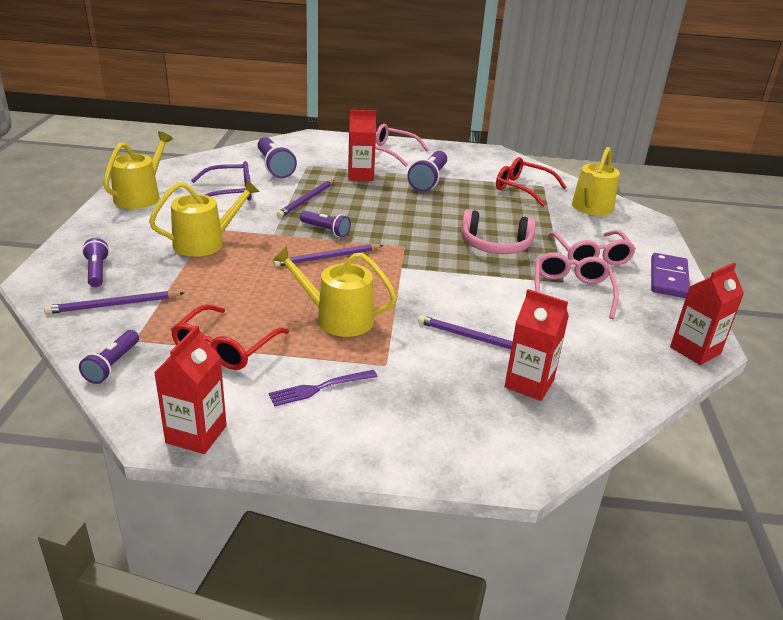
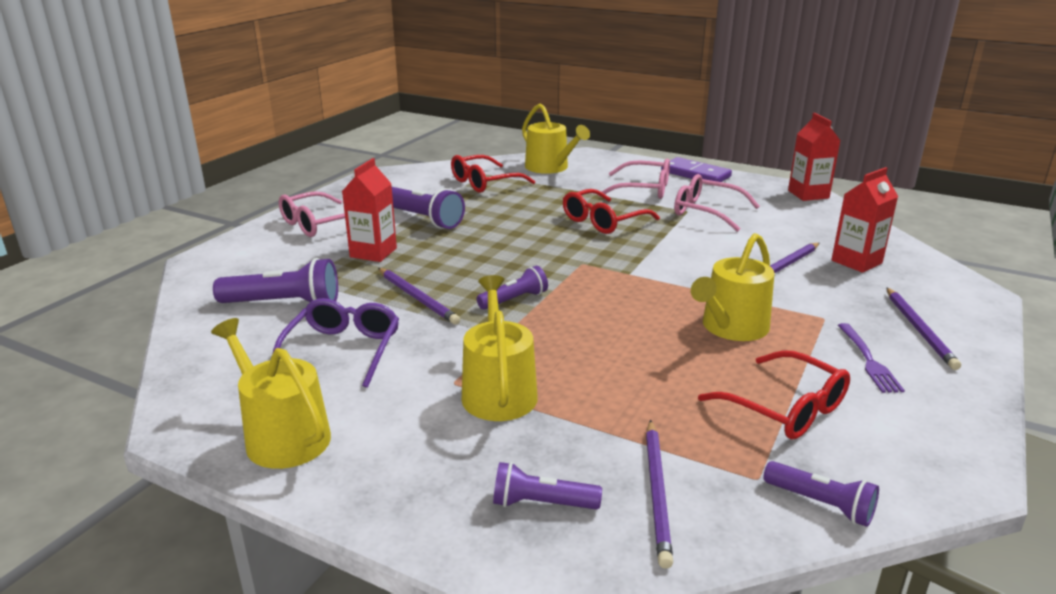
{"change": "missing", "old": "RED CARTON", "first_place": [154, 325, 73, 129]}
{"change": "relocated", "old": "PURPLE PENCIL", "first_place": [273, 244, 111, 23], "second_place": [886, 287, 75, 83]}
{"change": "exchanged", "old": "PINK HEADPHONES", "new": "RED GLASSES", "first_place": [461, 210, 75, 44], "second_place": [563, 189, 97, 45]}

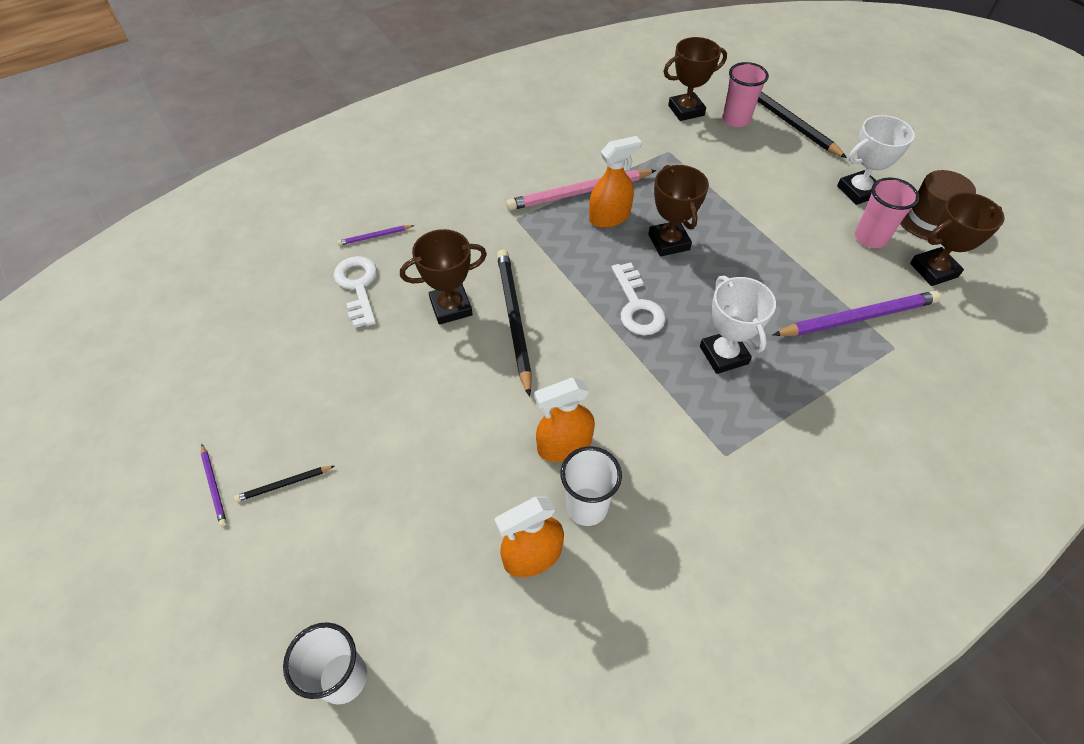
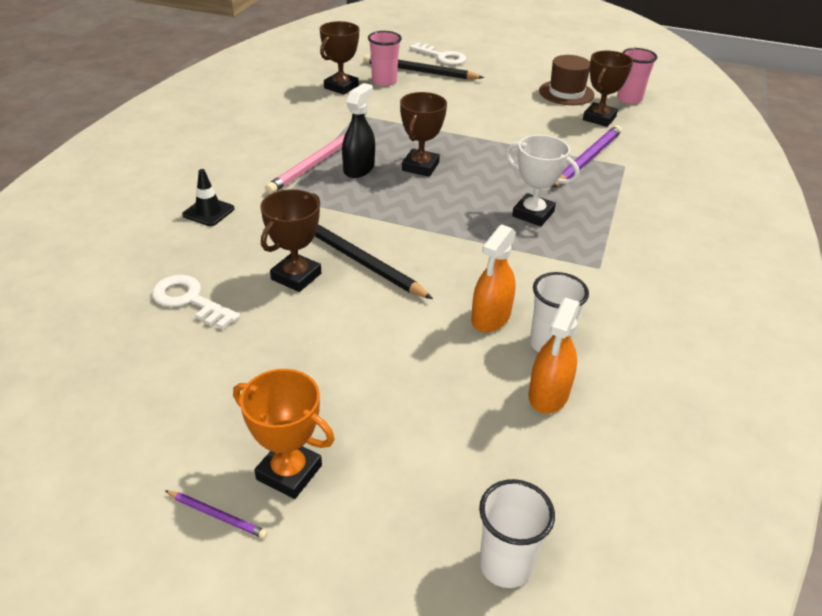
{"change": "exchanged", "old": "BLACK PENCIL", "new": "ORANGE TROPHY", "first_place": [234, 466, 101, 36], "second_place": [233, 369, 102, 130]}
{"change": "missing", "old": "PURPLE PENCIL", "first_place": [337, 225, 77, 21]}
{"change": "colour", "old": "ORANGE SPRAY BOTTLE", "new": "BLACK SPRAY BOTTLE", "first_place": [589, 136, 53, 92], "second_place": [342, 83, 33, 95]}
{"change": "relocated", "old": "WHITE KEY", "first_place": [611, 262, 55, 73], "second_place": [410, 42, 56, 23]}
{"change": "spun", "old": "BROWN TROPHY", "first_place": [648, 165, 61, 91], "second_place": [400, 92, 47, 85], "degrees": 75}
{"change": "missing", "old": "WHITE TROPHY", "first_place": [837, 115, 78, 90]}
{"change": "relocated", "old": "PINK CUP", "first_place": [855, 178, 64, 70], "second_place": [617, 48, 40, 56]}
{"change": "appeared", "new": "BLACK TRAFFIC CONE", "second_place": [182, 169, 53, 57]}

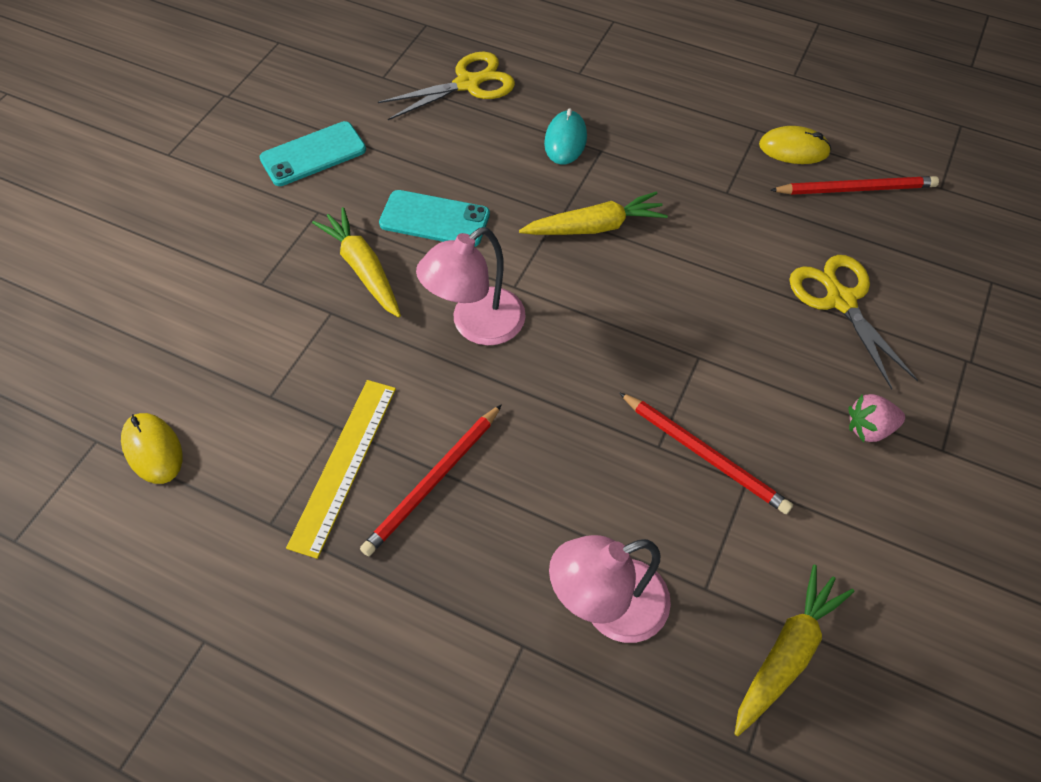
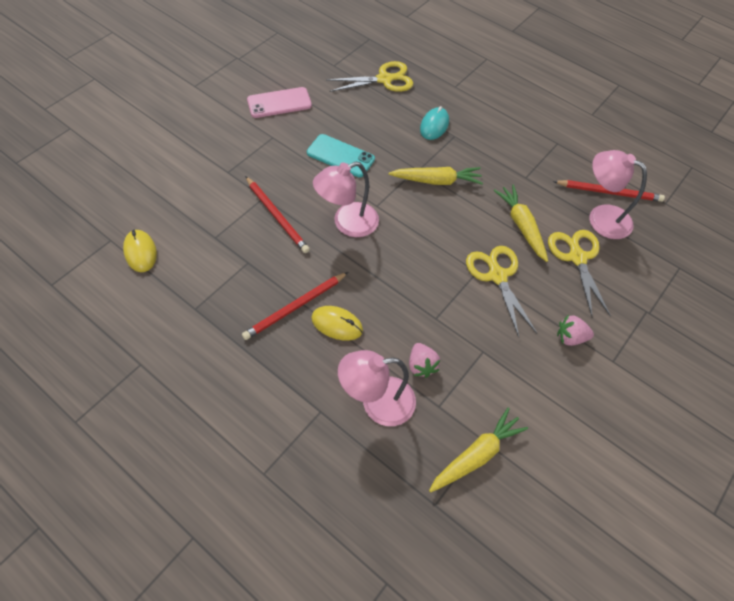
{"change": "colour", "old": "TURQUOISE PHONE", "new": "PINK PHONE", "first_place": [260, 121, 106, 65], "second_place": [247, 87, 65, 31]}
{"change": "missing", "old": "YELLOW RULER", "first_place": [286, 380, 110, 179]}
{"change": "relocated", "old": "YELLOW CARROT", "first_place": [312, 207, 89, 110], "second_place": [493, 185, 55, 77]}
{"change": "relocated", "old": "RED PENCIL", "first_place": [619, 392, 174, 122], "second_place": [245, 176, 65, 77]}
{"change": "relocated", "old": "YELLOW MOUSE", "first_place": [759, 126, 72, 38], "second_place": [311, 306, 52, 35]}
{"change": "appeared", "new": "PINK STRAWBERRY", "second_place": [409, 343, 31, 35]}
{"change": "appeared", "new": "YELLOW SCISSORS", "second_place": [466, 246, 71, 91]}
{"change": "appeared", "new": "PINK LAMP", "second_place": [590, 150, 57, 89]}

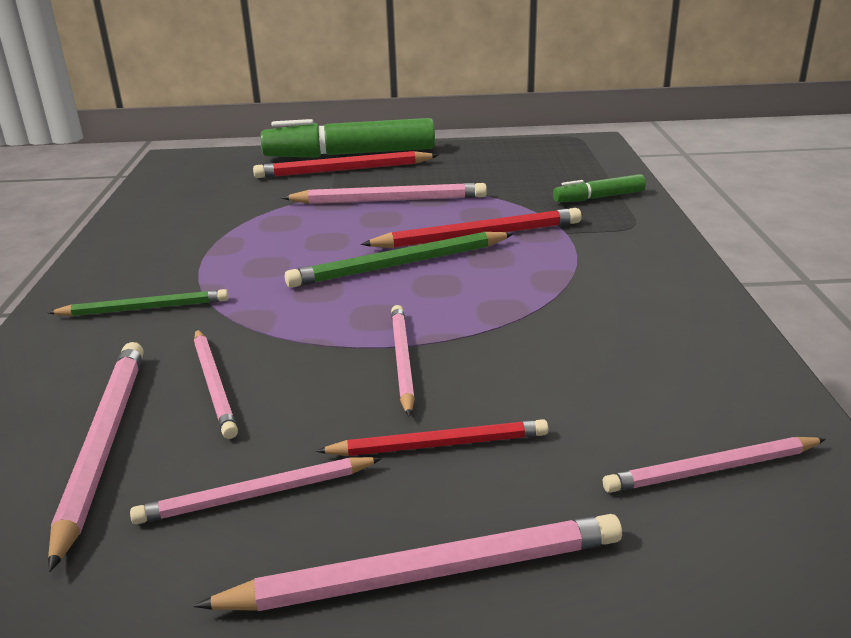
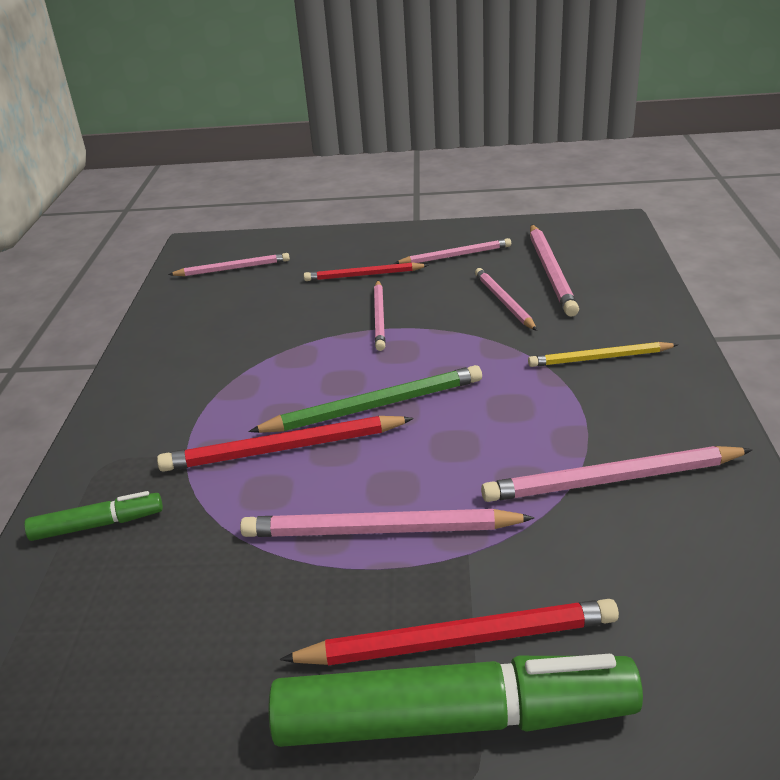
{"change": "colour", "old": "GREEN PENCIL", "new": "YELLOW PENCIL", "first_place": [48, 289, 181, 27], "second_place": [528, 342, 151, 25]}
{"change": "relocated", "old": "PINK PENCIL", "first_place": [194, 514, 428, 97], "second_place": [481, 446, 272, 56]}

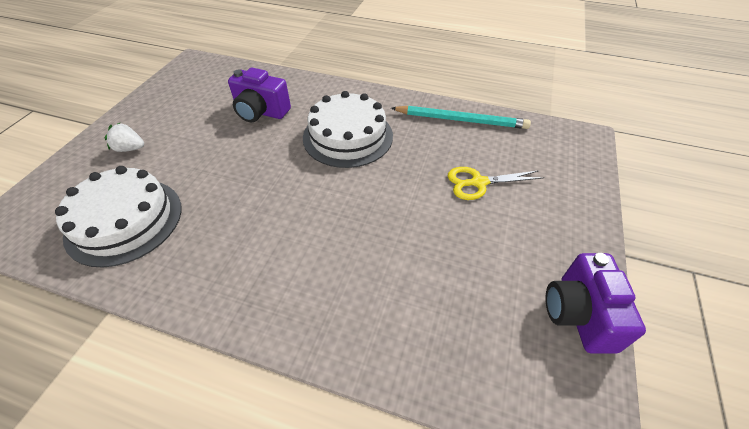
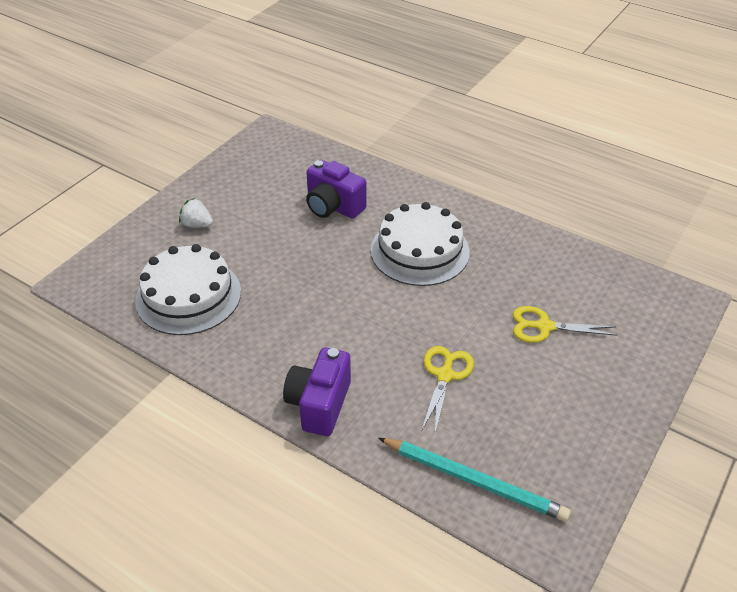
{"change": "relocated", "old": "TURQUOISE PENCIL", "first_place": [391, 106, 140, 23], "second_place": [378, 438, 193, 84]}
{"change": "relocated", "old": "PURPLE CAMERA", "first_place": [545, 253, 101, 101], "second_place": [283, 348, 68, 88]}
{"change": "appeared", "new": "YELLOW SCISSORS", "second_place": [421, 346, 53, 87]}

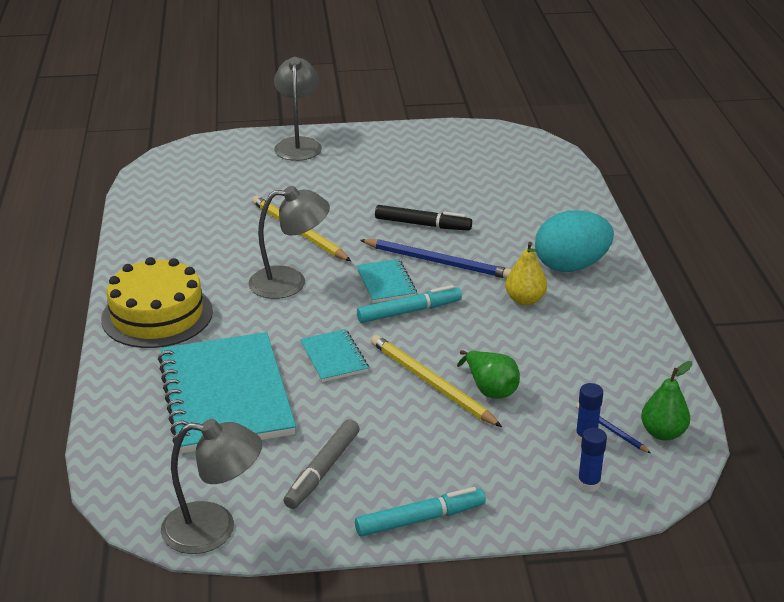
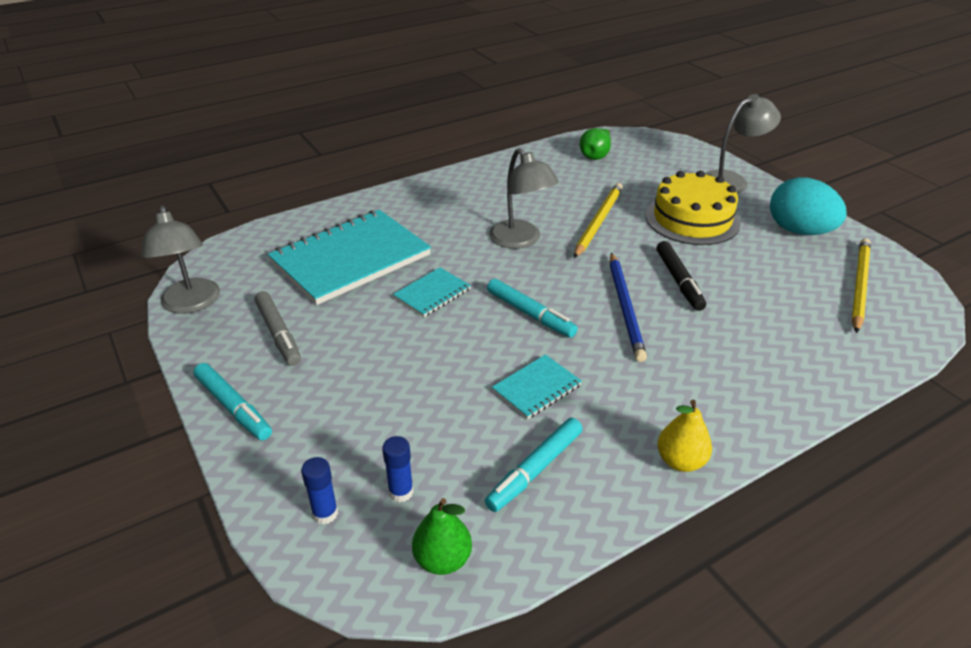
{"change": "relocated", "old": "YELLOW CAKE", "first_place": [101, 257, 112, 91], "second_place": [645, 171, 96, 74]}
{"change": "spun", "old": "GREY MARKER", "first_place": [283, 419, 77, 90], "second_place": [254, 291, 47, 75], "degrees": -120}
{"change": "relocated", "old": "TURQUOISE NOTEBOOK", "first_place": [356, 259, 61, 44], "second_place": [492, 354, 90, 65]}
{"change": "relocated", "old": "YELLOW PENCIL", "first_place": [371, 335, 131, 92], "second_place": [852, 239, 19, 94]}
{"change": "relocated", "old": "GREEN PEAR", "first_place": [457, 350, 63, 49], "second_place": [580, 128, 31, 32]}
{"change": "relocated", "old": "YELLOW PEAR", "first_place": [505, 242, 42, 63], "second_place": [657, 400, 55, 72]}
{"change": "relocated", "old": "TURQUOISE EGG", "first_place": [535, 210, 79, 62], "second_place": [770, 177, 77, 58]}
{"change": "missing", "old": "BLUE PENCIL", "first_place": [576, 403, 75, 50]}
{"change": "appeared", "new": "TURQUOISE MARKER", "second_place": [485, 418, 98, 94]}

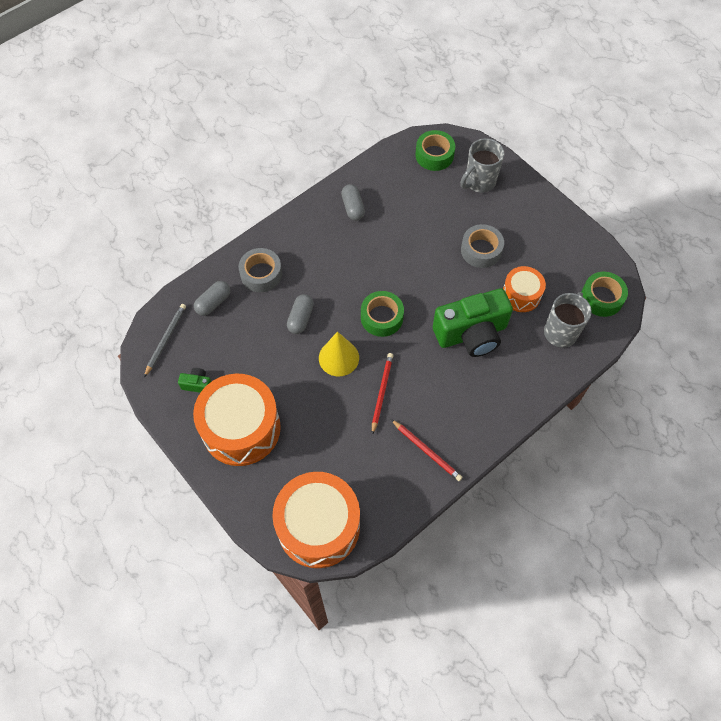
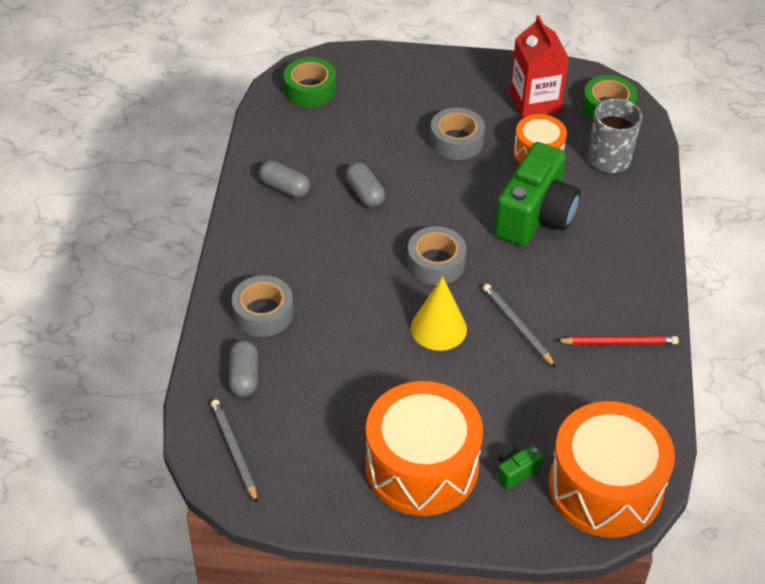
{"change": "relocated", "old": "GREEN CAMERA", "first_place": [178, 368, 33, 25], "second_place": [497, 445, 46, 44]}
{"change": "relocated", "old": "GREY CAPSULE", "first_place": [287, 294, 27, 40], "second_place": [346, 162, 39, 46]}
{"change": "colour", "old": "GREEN TAPE", "new": "GREY TAPE", "first_place": [361, 291, 43, 46], "second_place": [407, 226, 59, 59]}
{"change": "colour", "old": "RED PENCIL", "new": "GREY PENCIL", "first_place": [372, 353, 21, 82], "second_place": [483, 284, 73, 83]}
{"change": "missing", "old": "GREY MUG", "first_place": [460, 138, 44, 55]}
{"change": "appeared", "new": "RED CARTON", "second_place": [510, 15, 59, 104]}

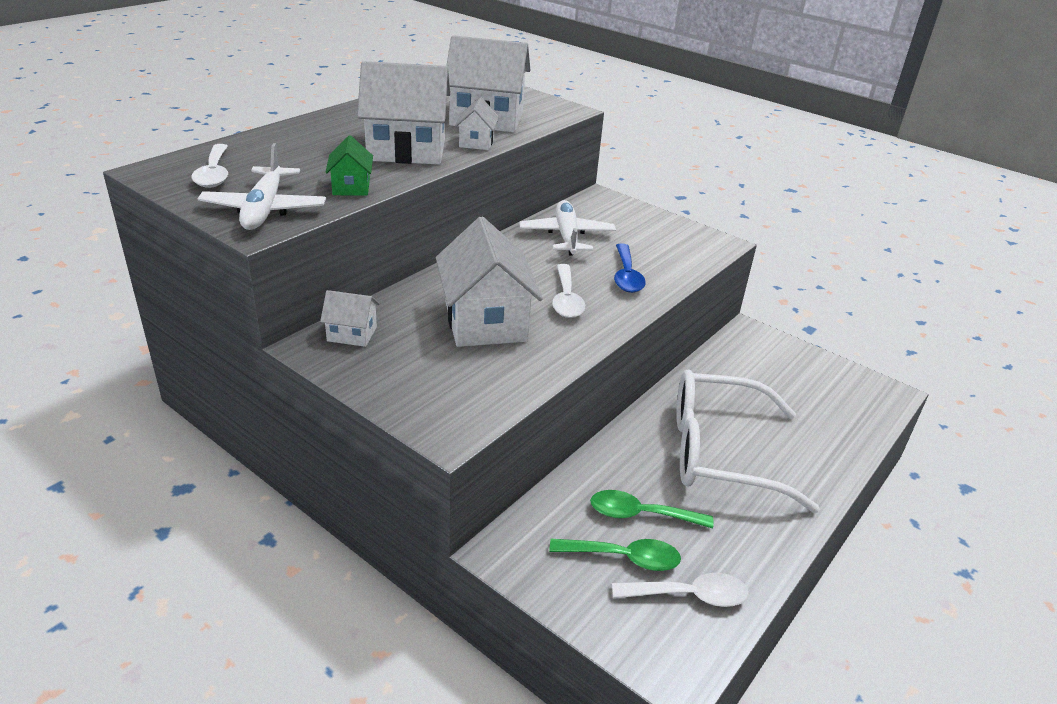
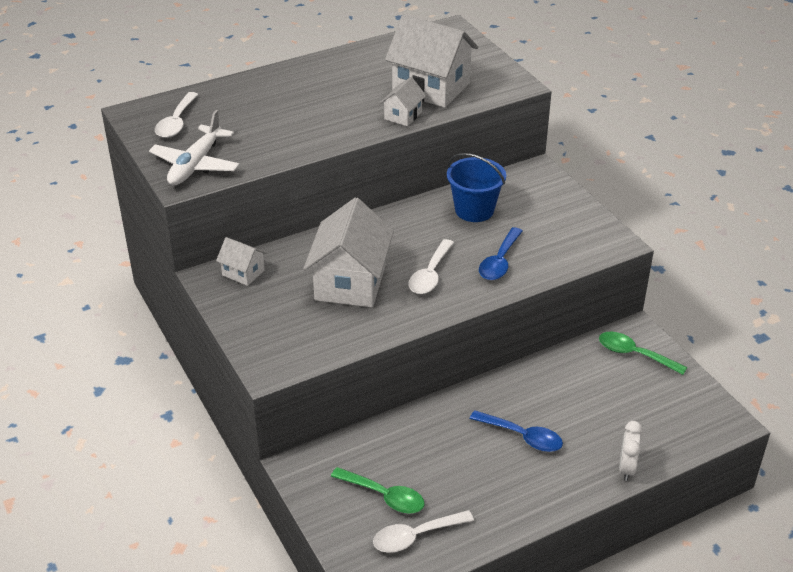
{"change": "missing", "old": "GREEN HOUSE", "first_place": [325, 135, 48, 61]}
{"change": "missing", "old": "WHITE HOUSE", "first_place": [357, 61, 93, 104]}
{"change": "exchanged", "old": "WHITE PLANE", "new": "BLUE BUCKET", "first_place": [519, 200, 97, 55], "second_place": [447, 153, 59, 69]}
{"change": "relocated", "old": "GREEN SPOON", "first_place": [590, 490, 124, 38], "second_place": [599, 331, 88, 44]}
{"change": "spun", "old": "WHITE SPOON", "first_place": [612, 573, 137, 34], "second_place": [373, 510, 101, 43], "degrees": 135}
{"change": "exchanged", "old": "WHITE GLASSES", "new": "BLUE SPOON", "first_place": [676, 369, 144, 144], "second_place": [470, 410, 93, 42]}
{"change": "appeared", "new": "WHITE CLOCK", "second_place": [619, 421, 23, 60]}

